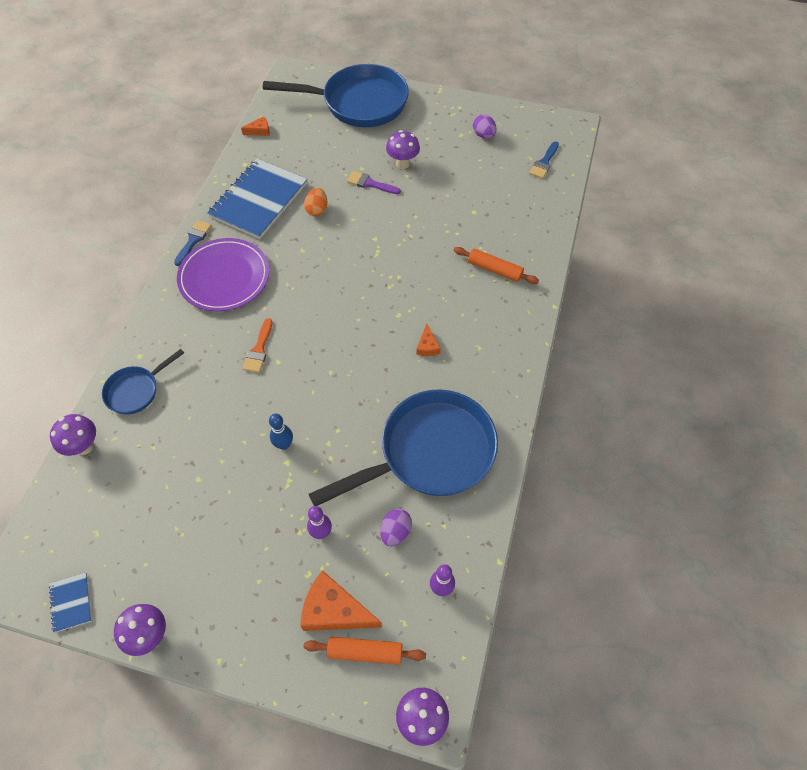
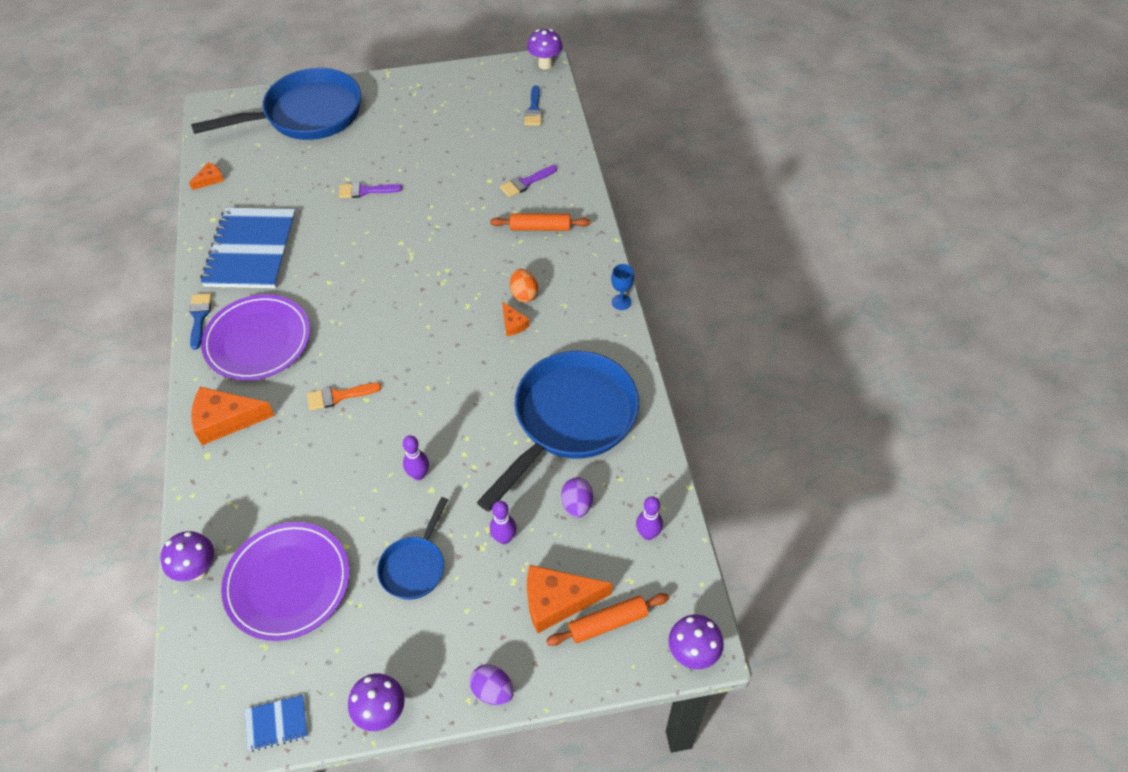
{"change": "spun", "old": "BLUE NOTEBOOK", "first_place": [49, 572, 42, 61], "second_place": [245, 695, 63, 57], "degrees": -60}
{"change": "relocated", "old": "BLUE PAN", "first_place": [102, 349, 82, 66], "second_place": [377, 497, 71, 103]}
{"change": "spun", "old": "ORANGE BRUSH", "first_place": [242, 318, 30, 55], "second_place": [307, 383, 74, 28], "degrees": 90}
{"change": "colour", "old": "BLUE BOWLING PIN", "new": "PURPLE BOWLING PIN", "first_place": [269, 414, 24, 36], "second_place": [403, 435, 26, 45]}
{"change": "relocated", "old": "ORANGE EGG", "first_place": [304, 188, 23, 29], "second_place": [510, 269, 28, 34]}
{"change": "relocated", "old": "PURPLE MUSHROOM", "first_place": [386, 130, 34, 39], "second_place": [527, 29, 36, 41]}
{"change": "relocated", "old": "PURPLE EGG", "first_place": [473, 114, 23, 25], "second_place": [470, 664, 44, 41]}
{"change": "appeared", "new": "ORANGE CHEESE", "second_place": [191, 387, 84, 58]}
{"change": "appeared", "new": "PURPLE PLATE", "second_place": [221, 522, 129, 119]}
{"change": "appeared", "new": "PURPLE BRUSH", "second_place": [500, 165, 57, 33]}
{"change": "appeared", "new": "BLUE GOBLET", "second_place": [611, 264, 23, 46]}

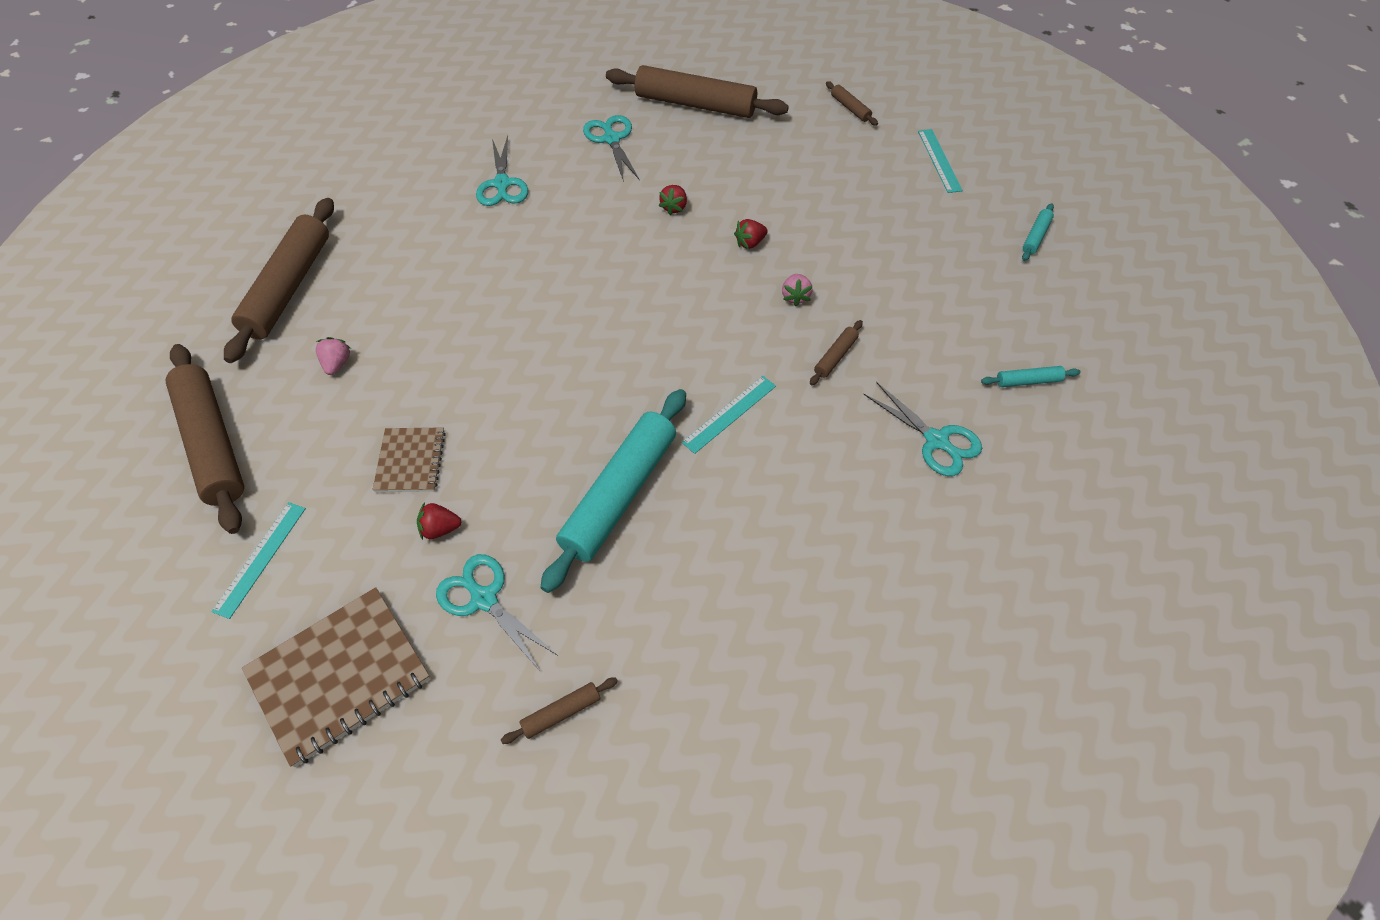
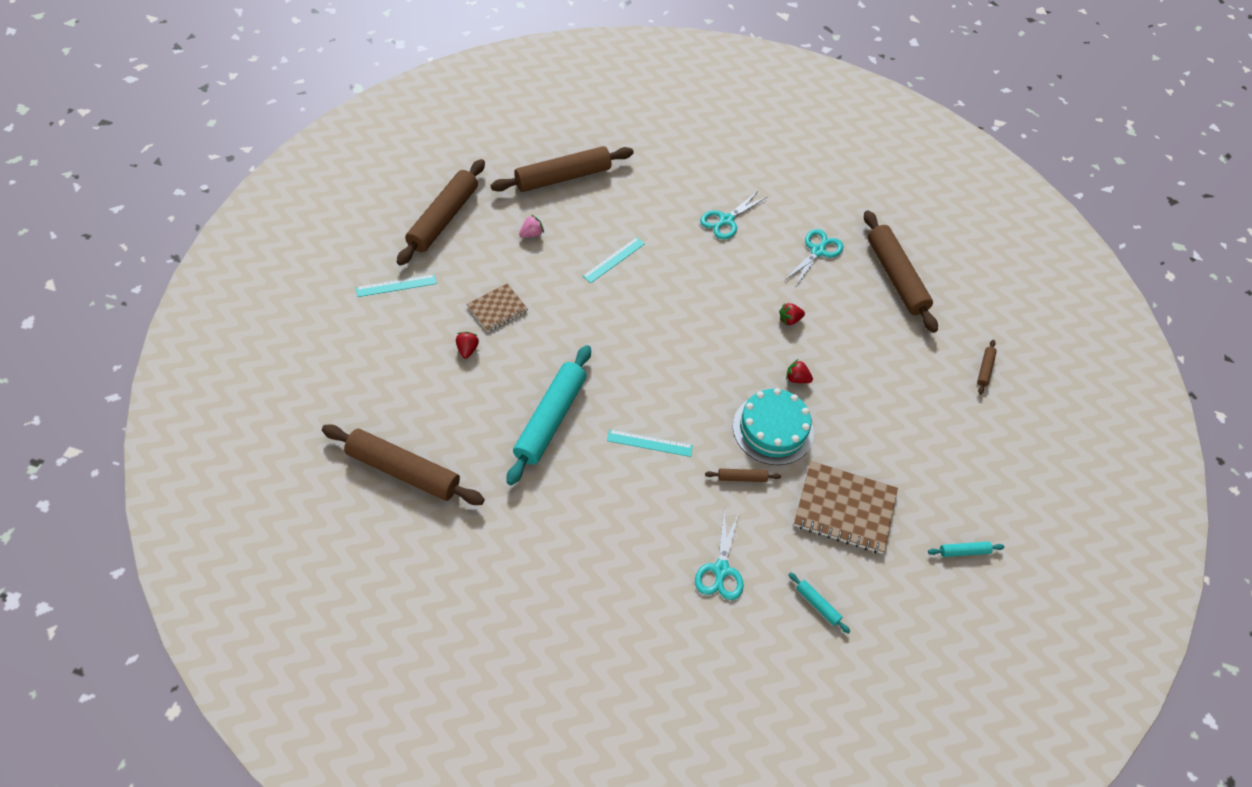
{"change": "relocated", "old": "BROWN NOTEBOOK", "first_place": [242, 587, 188, 180], "second_place": [794, 461, 104, 93]}
{"change": "spun", "old": "RED STRAWBERRY", "first_place": [417, 502, 44, 38], "second_place": [456, 332, 23, 27], "degrees": 45}
{"change": "missing", "old": "TURQUOISE SCISSORS", "first_place": [436, 554, 122, 117]}
{"change": "size", "old": "BROWN ROLLING PIN", "first_place": [501, 677, 117, 67], "second_place": [322, 424, 163, 81], "factor": 2.37}
{"change": "spun", "old": "TURQUOISE ROLLING PIN", "first_place": [540, 389, 146, 204], "second_place": [506, 345, 85, 140], "degrees": -60}
{"change": "exchanged", "old": "PINK STRAWBERRY", "new": "TURQUOISE CAKE", "first_place": [782, 274, 31, 32], "second_place": [733, 388, 81, 77]}
{"change": "relocated", "old": "TURQUOISE RULER", "first_place": [918, 129, 45, 64], "second_place": [583, 237, 62, 46]}

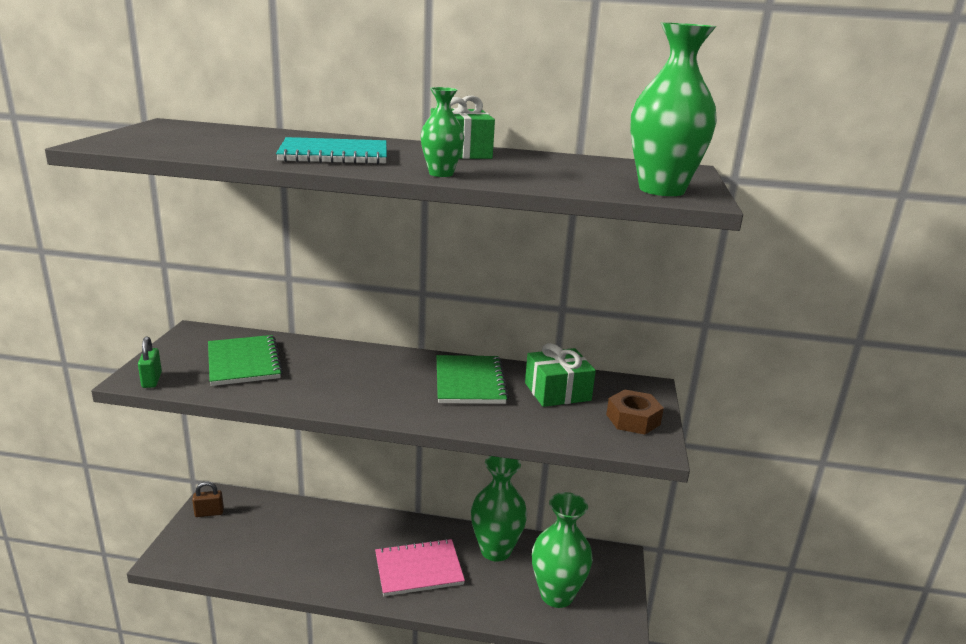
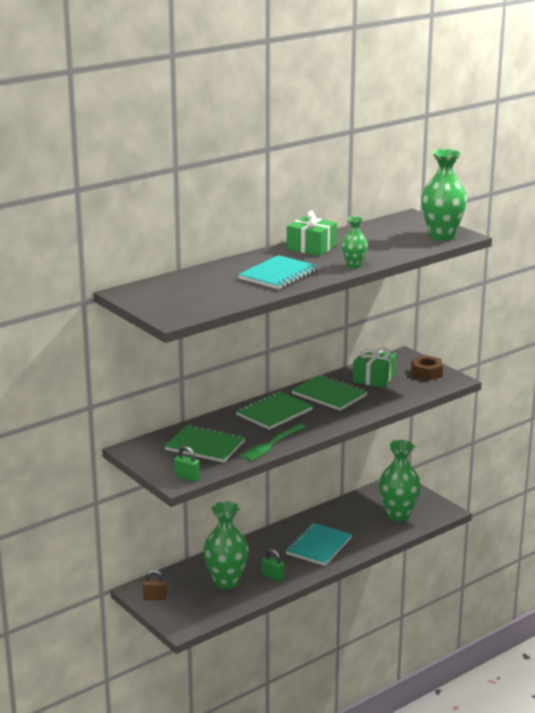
{"change": "spun", "old": "BROWN PADLOCK", "first_place": [192, 481, 32, 36], "second_place": [143, 570, 24, 30], "degrees": 60}
{"change": "colour", "old": "PINK NOTEBOOK", "new": "TURQUOISE NOTEBOOK", "first_place": [375, 539, 90, 57], "second_place": [286, 523, 66, 43]}
{"change": "relocated", "old": "GREEN VASE", "first_place": [471, 456, 56, 106], "second_place": [203, 501, 46, 88]}
{"change": "appeared", "new": "GREEN NOTEBOOK", "second_place": [236, 391, 77, 39]}
{"change": "appeared", "new": "GREEN FORK", "second_place": [240, 424, 66, 37]}
{"change": "appeared", "new": "GREEN PADLOCK", "second_place": [262, 549, 22, 33]}

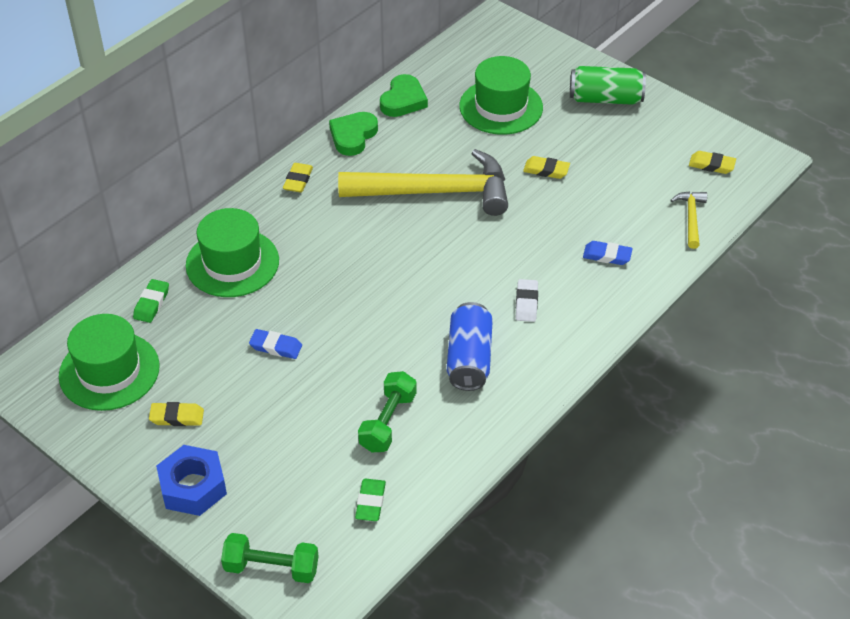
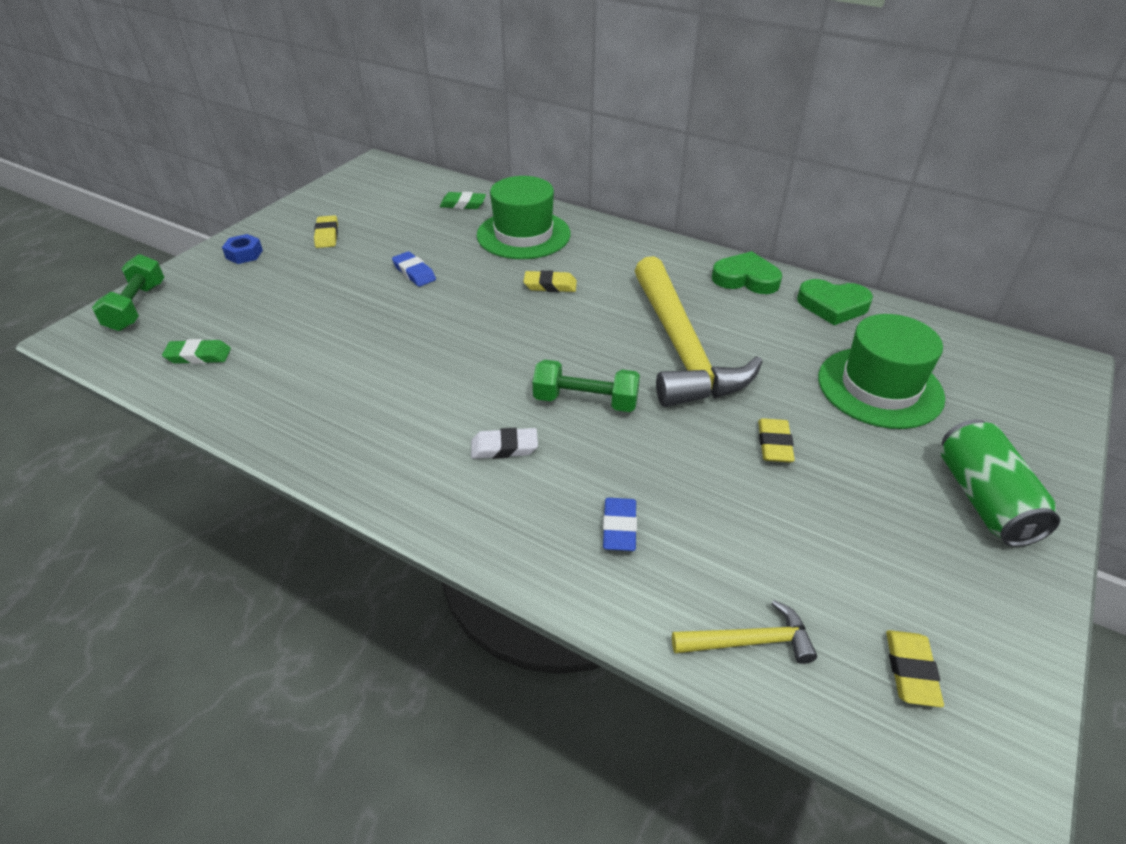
{"change": "missing", "old": "GREEN HAT", "first_place": [59, 314, 101, 97]}
{"change": "size", "old": "BLUE NUT", "first_place": [156, 445, 71, 71], "second_place": [222, 234, 41, 30], "factor": 0.56}
{"change": "spun", "old": "BLUE ERASER", "first_place": [249, 329, 53, 30], "second_place": [392, 251, 44, 36], "degrees": -45}
{"change": "relocated", "old": "YELLOW ERASER", "first_place": [283, 163, 30, 30], "second_place": [523, 270, 54, 22]}
{"change": "relocated", "old": "GREEN DUMBBELL", "first_place": [358, 371, 58, 81], "second_place": [533, 360, 107, 52]}
{"change": "missing", "old": "BLUE CAN", "first_place": [447, 302, 46, 89]}

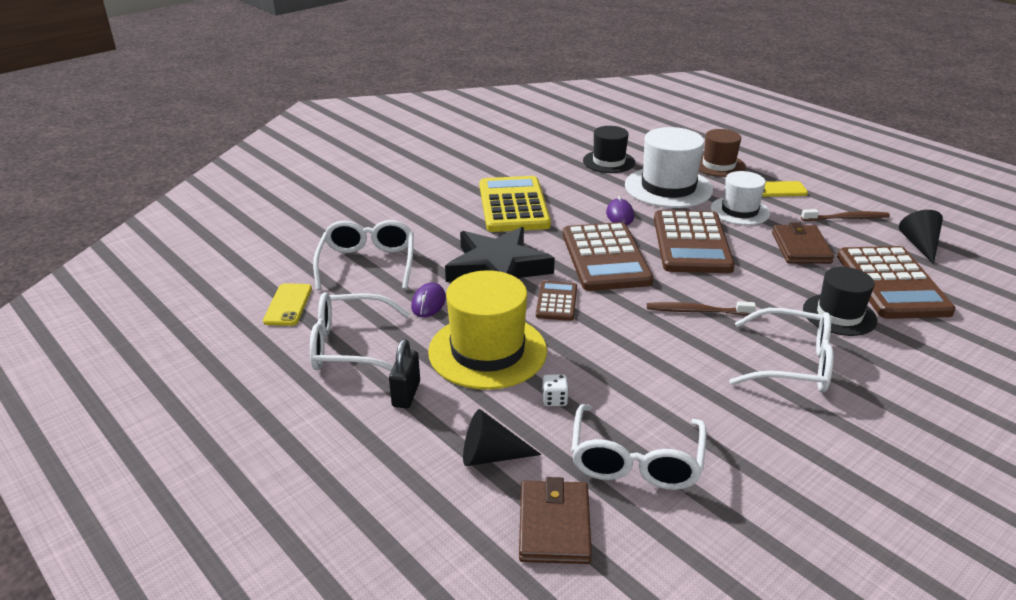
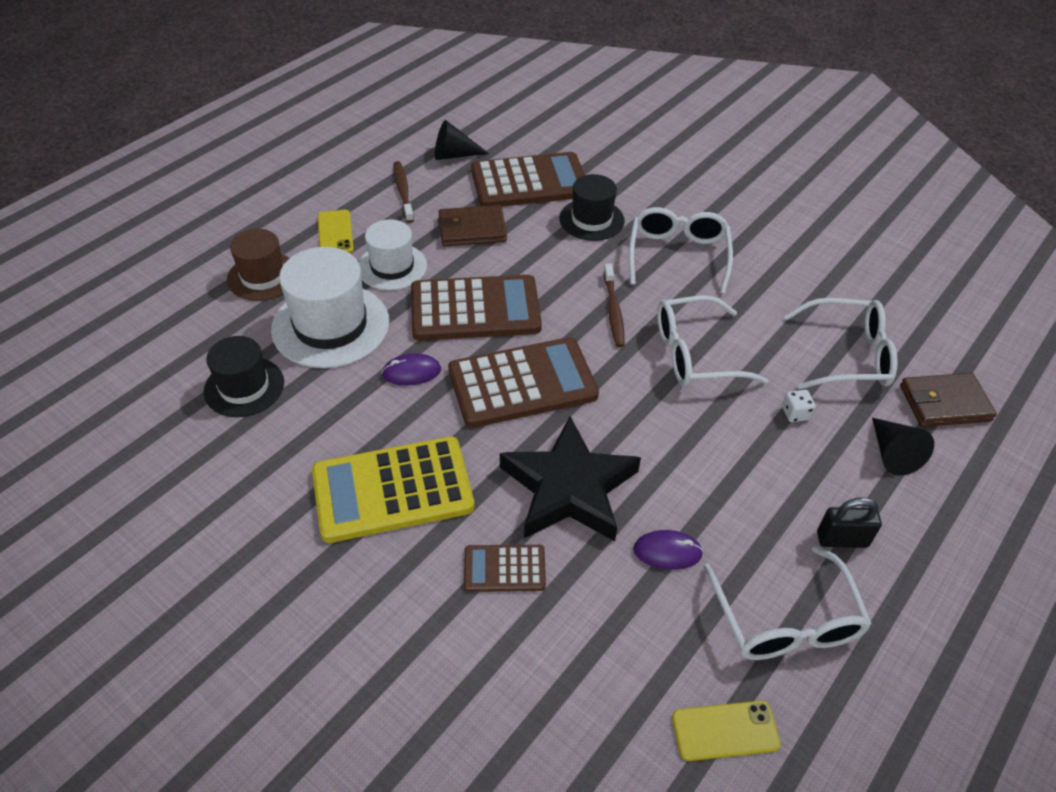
{"change": "relocated", "old": "WHITE GLASSES", "first_place": [313, 220, 101, 70], "second_place": [657, 295, 111, 91]}
{"change": "missing", "old": "YELLOW HAT", "first_place": [428, 270, 119, 120]}
{"change": "relocated", "old": "BROWN CALCULATOR", "first_place": [536, 281, 41, 40], "second_place": [464, 545, 82, 47]}

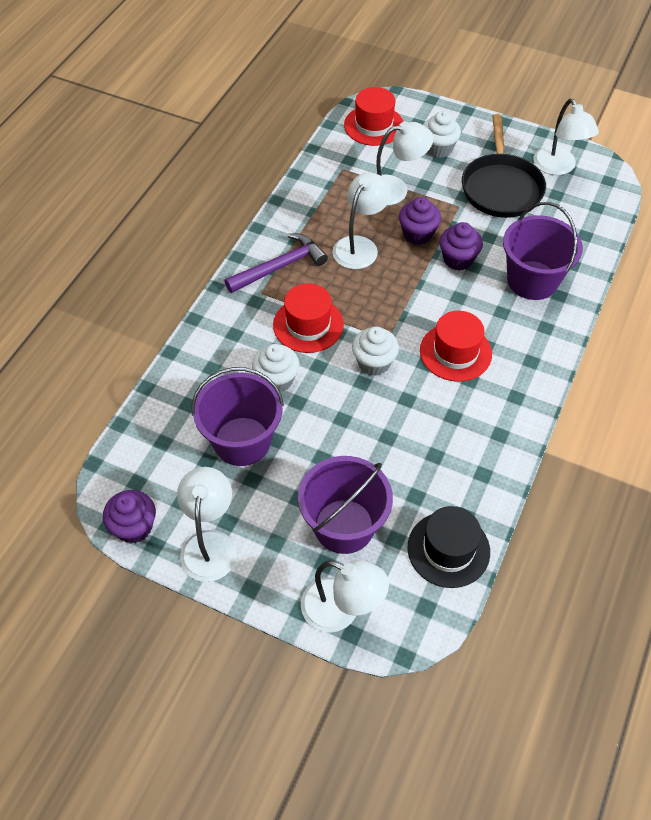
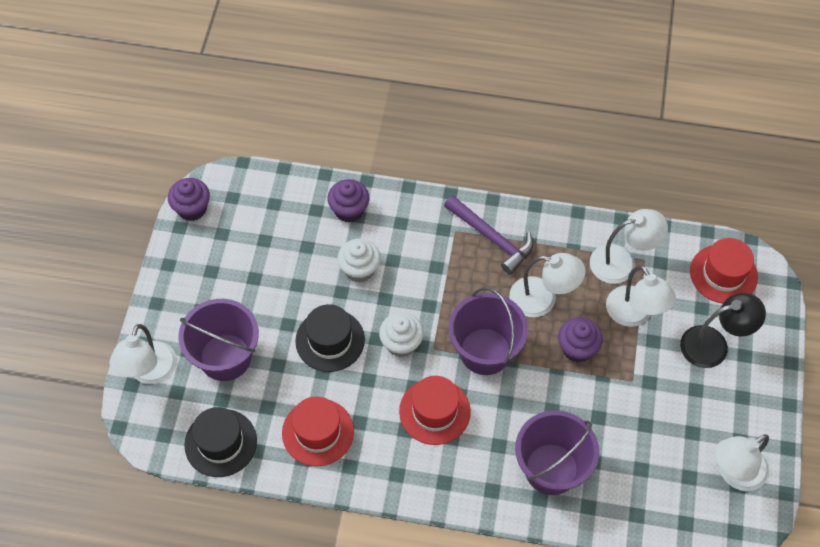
{"change": "relocated", "old": "WHITE LAMP", "first_place": [177, 467, 60, 115], "second_place": [590, 209, 78, 75]}
{"change": "relocated", "old": "PURPLE BUCKET", "first_place": [192, 367, 92, 99], "second_place": [448, 287, 80, 88]}
{"change": "relocated", "old": "RED HAT", "first_place": [273, 283, 71, 70], "second_place": [282, 396, 72, 70]}
{"change": "exchanged", "old": "WHITE CUPCAKE", "new": "BLACK LAMP", "first_place": [423, 111, 38, 47], "second_place": [680, 293, 86, 75]}
{"change": "relocated", "old": "PURPLE CUPCAKE", "first_place": [439, 222, 44, 49], "second_place": [327, 179, 42, 44]}
{"change": "missing", "old": "BLACK PAN", "first_place": [462, 114, 84, 104]}
{"change": "appeared", "new": "BLACK HAT", "second_place": [295, 304, 70, 68]}

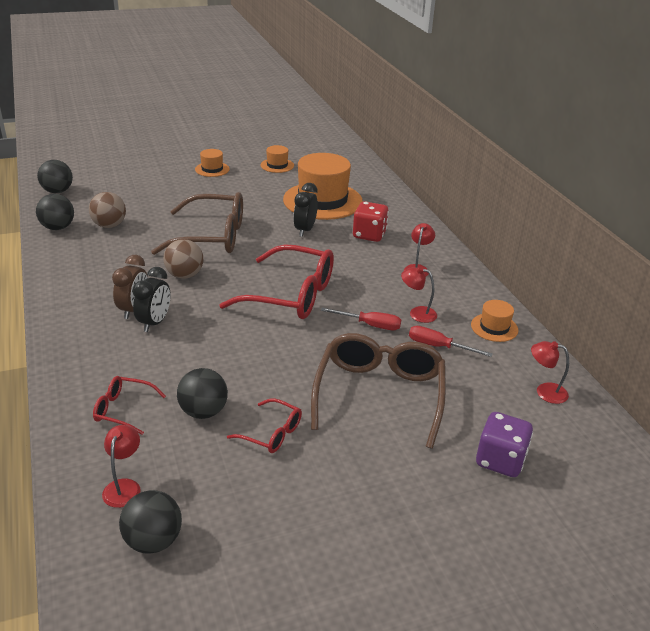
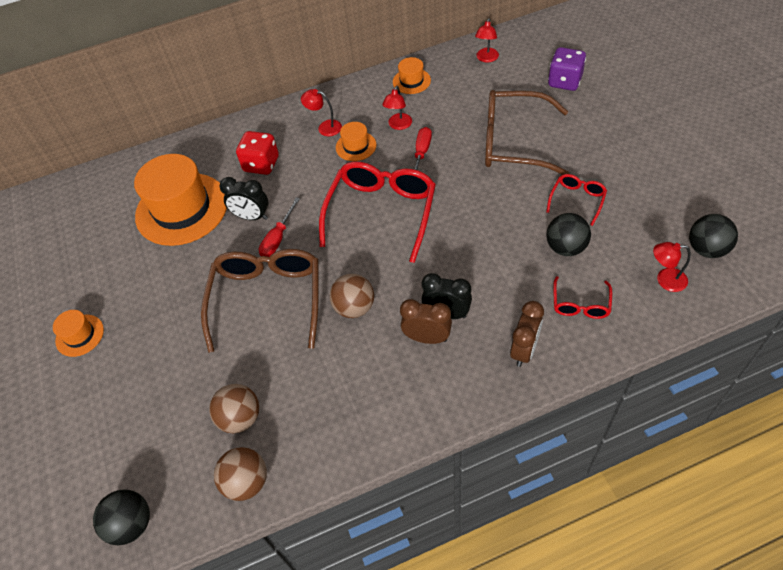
{"change": "colour", "old": "BLACK BALL", "new": "BROWN BALL", "first_place": [36, 194, 38, 36], "second_place": [214, 447, 53, 54]}
{"change": "relocated", "old": "ORANGE HAT", "first_place": [261, 145, 33, 28], "second_place": [336, 122, 40, 39]}
{"change": "relocated", "old": "RED SCREWDRIVER", "first_place": [409, 326, 84, 31], "second_place": [259, 197, 41, 60]}
{"change": "appeared", "new": "BROWN CLOCK", "second_place": [510, 301, 34, 66]}

